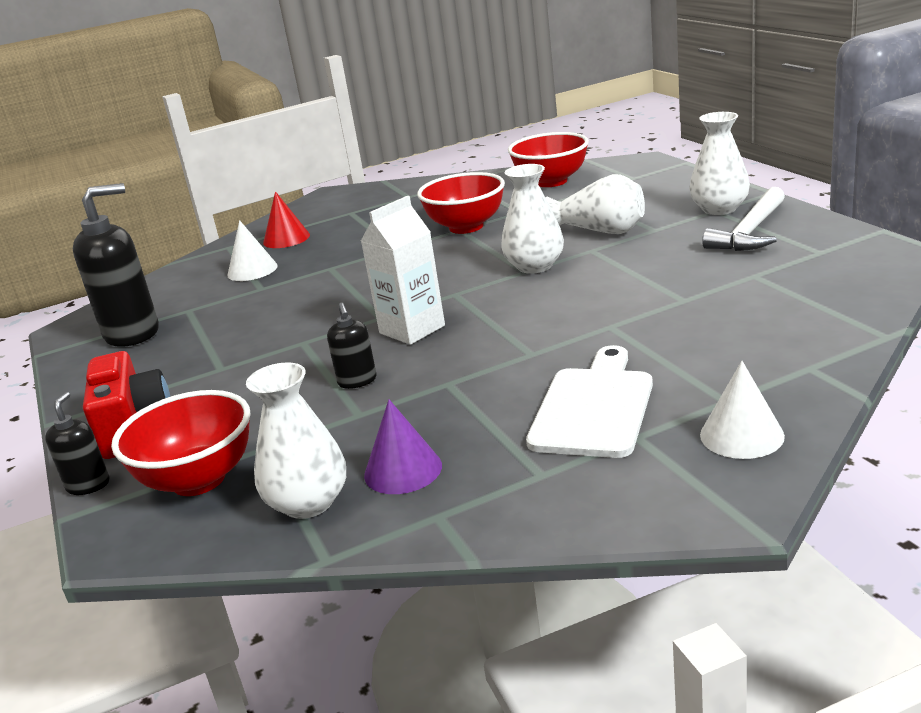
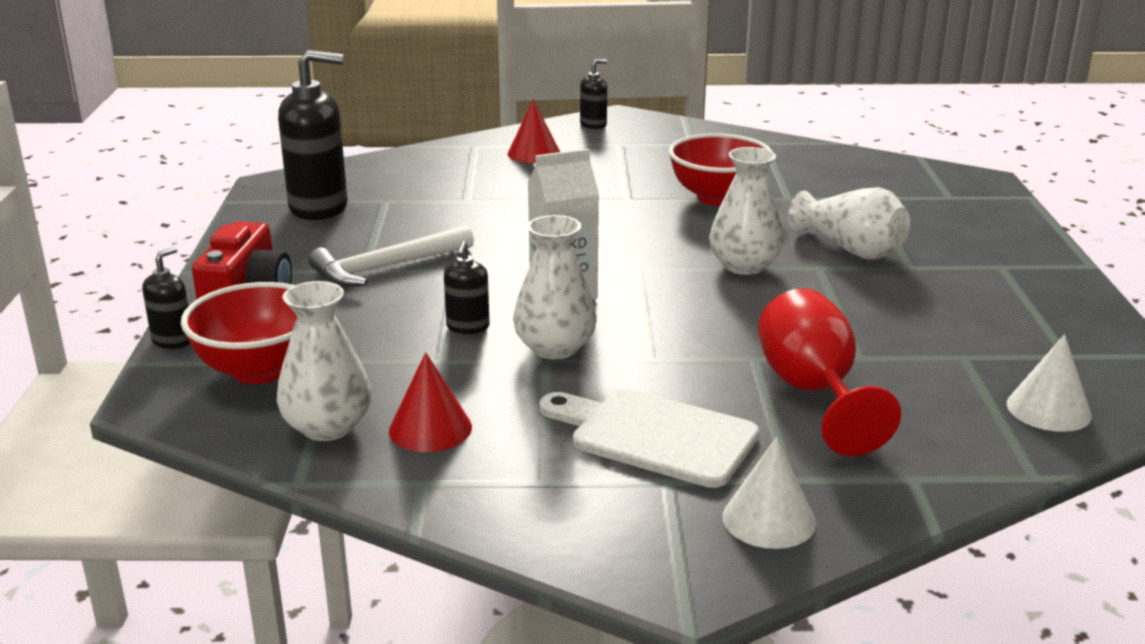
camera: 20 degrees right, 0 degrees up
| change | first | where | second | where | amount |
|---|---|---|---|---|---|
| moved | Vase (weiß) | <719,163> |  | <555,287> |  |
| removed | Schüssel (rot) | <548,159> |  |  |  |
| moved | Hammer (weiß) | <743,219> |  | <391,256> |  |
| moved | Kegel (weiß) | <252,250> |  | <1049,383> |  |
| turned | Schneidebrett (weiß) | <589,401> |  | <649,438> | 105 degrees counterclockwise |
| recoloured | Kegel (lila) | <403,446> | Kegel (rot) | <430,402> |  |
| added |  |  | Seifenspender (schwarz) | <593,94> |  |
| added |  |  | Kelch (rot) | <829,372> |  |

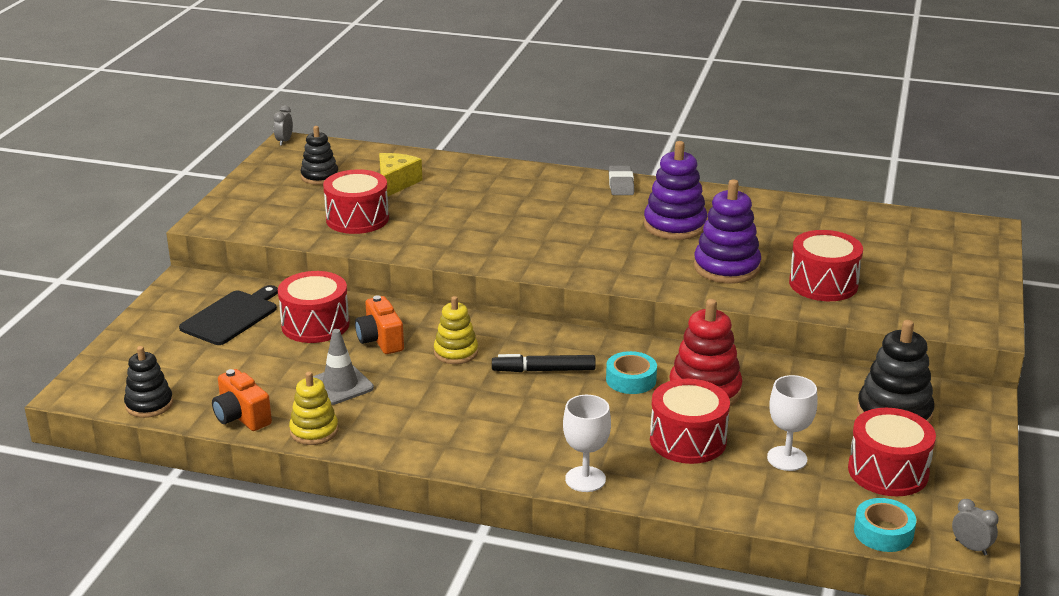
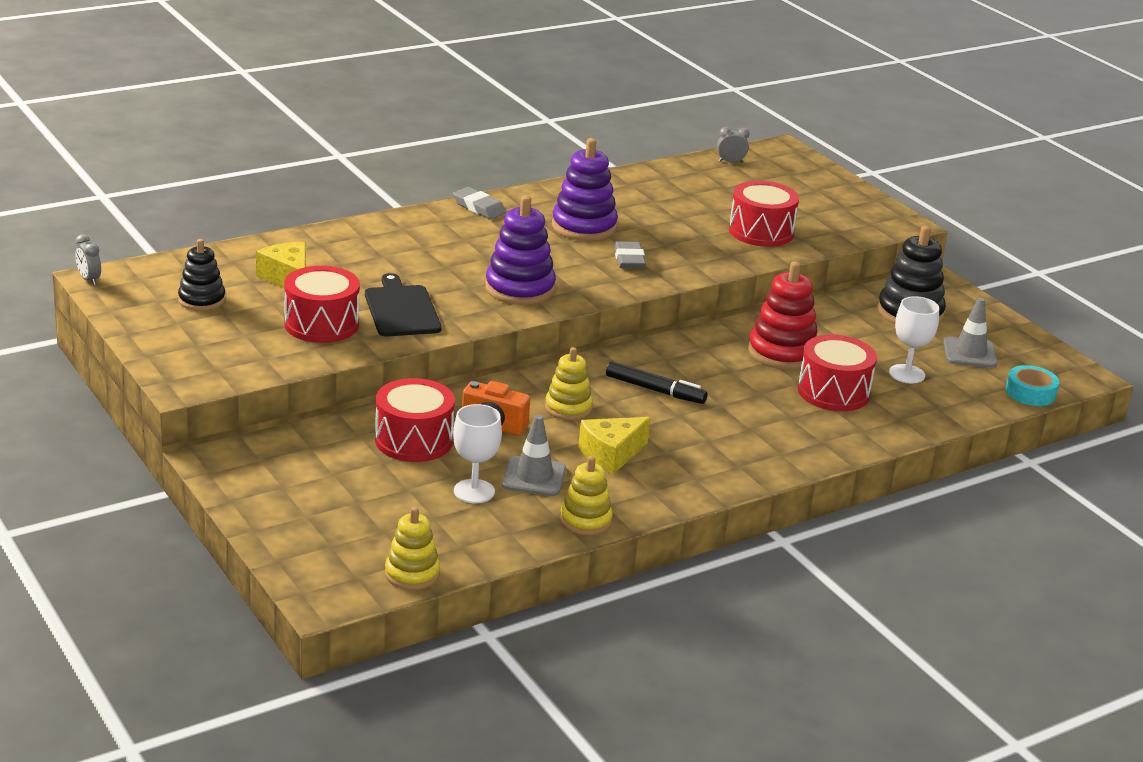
camera: 50 degrees left, 0 degrees up
| change | first | where | second | where | amount |
|---|---|---|---|---|---|
| moved | Stapelspielzeug (lila) | <727,231> |  | <520,250> |  |
| moved | Schneidebrett (schwarz) | <228,315> |  | <403,304> |  |
| recoloured | Stapelspielzeug (schwarz) | <148,382> | Stapelspielzeug (gelb) | <412,548> |  |
| removed | Klebeband (türkis) | <631,372> |  |  |  |
| turned | Filzstift (schwarz) | <544,363> |  | <657,382> | 105 degrees counterclockwise |
| removed | Kamera (orange) | <242,400> |  |  |  |
| moved | Kelch (weiß) | <587,443> |  | <477,453> |  |
| replaced | Trommel (rot) | <892,452> | Leitkegel (grau) | <970,333> |  |
| moved | Wecker (grau) | <975,527> |  | <733,145> |  |
| added |  |  | Radiergummi (grau) | <630,255> |  |
| added |  |  | Käse (gelb) | <615,445> |  |

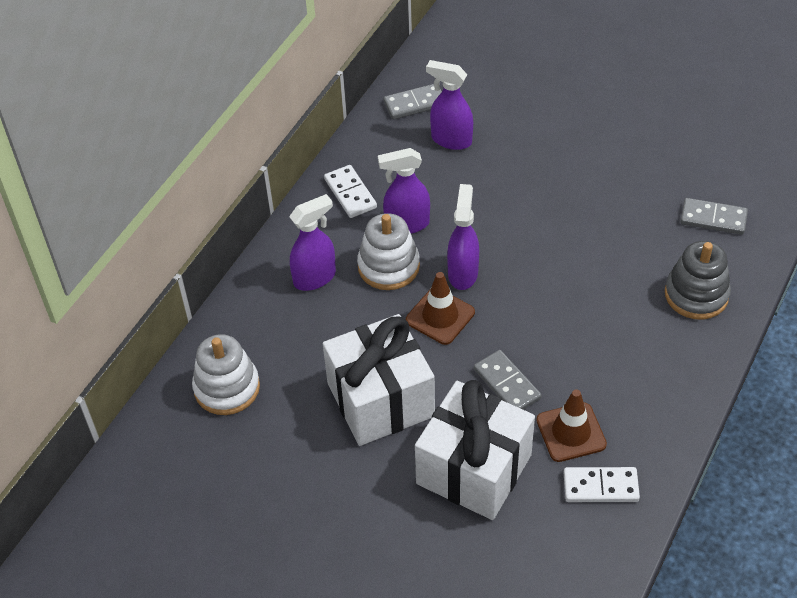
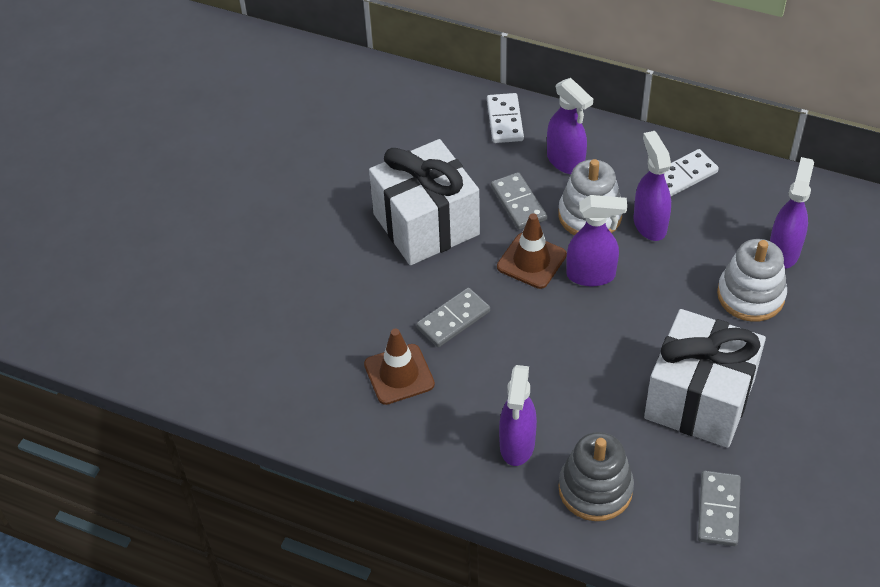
camera: 85 degrees right, 0 degrees up
| change | first | where | second | where | amount |
|---|---|---|---|---|---|
| moved | Dominostein (grau) | <413,101> |  | <519,201> |  |
| moved | Stapelspielzeug (weiß) | <226,374> |  | <752,280> |  |
| moved | Geschenk (weiß) | <475,450> |  | <705,378> |  |
| moved | Dominostein (weiß) | <602,484> |  | <505,118> |  |
| added |  |  | Sprühflasche (lila) | <518,415> |  |

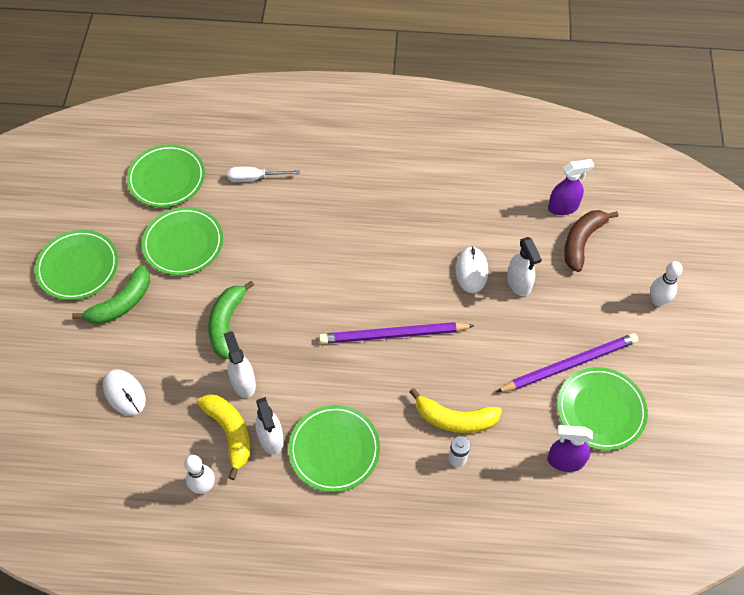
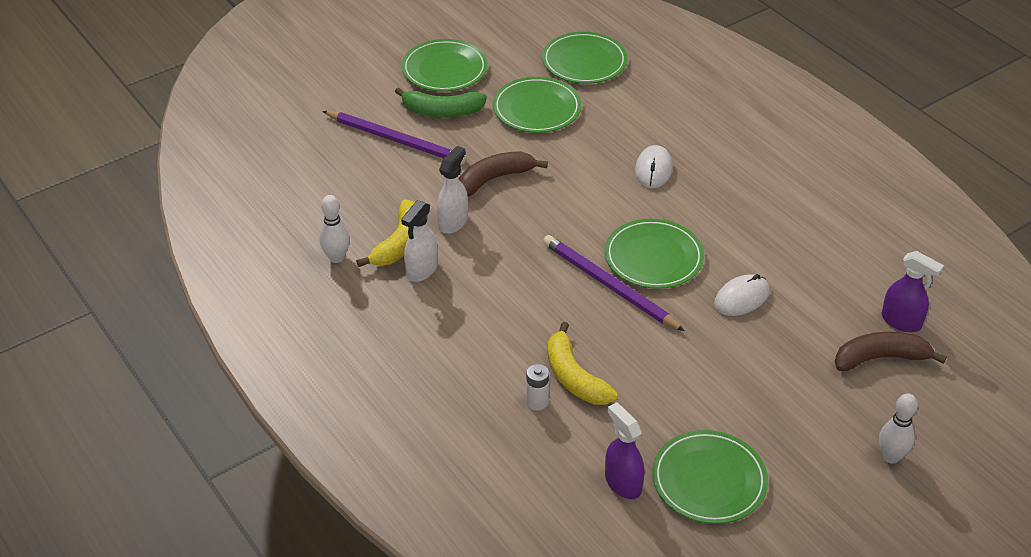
camera: 50 degrees right, 15 degrees down
| change | first | where | second | where | amount |
|---|---|---|---|---|---|
| removed | Schraubenzieher (weiß) | <264,174> |  |  |  |
| removed | Sprühflasche (weiß) | <524,266> |  |  |  |
| recoloured | Banane (grün) | <231,320> | Banane (braun) | <503,173> |  |
| moved | Bleistift (lila) | <567,362> |  | <395,137> |  |
| moved | Computermaus (weiß) | <124,392> |  | <654,166> |  |
| moved | Teller (grün) | <334,448> |  | <654,254> |  |

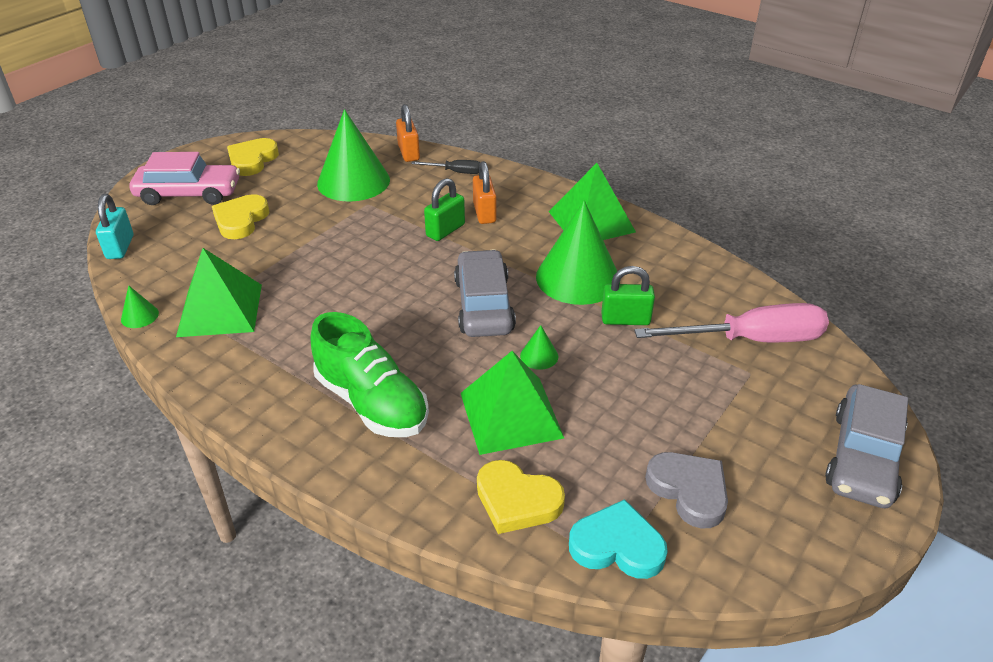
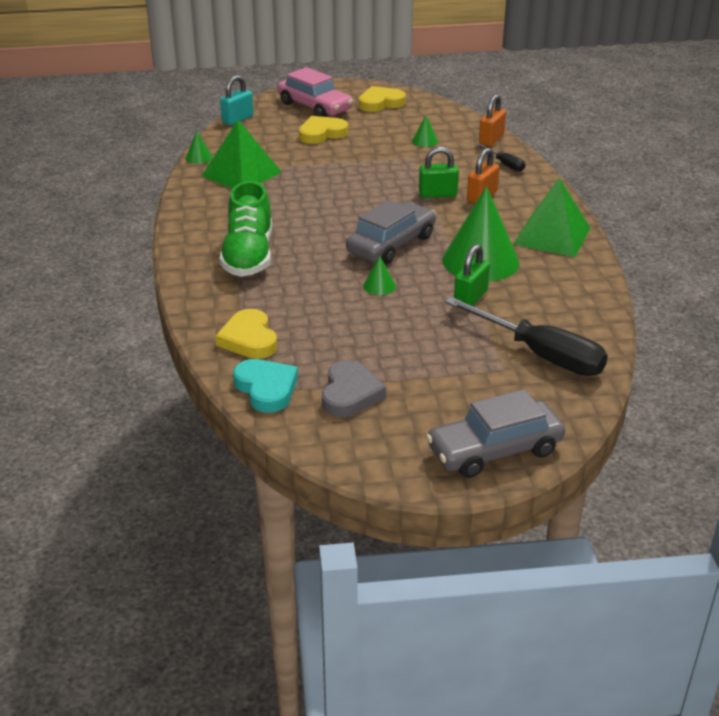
camera: 45 degrees right, 5 degrees down
| change | first | where | second | where | amount |
|---|---|---|---|---|---|
| resized | Kegel (grün) | <353,155> |  | <425,131> | x0.41 |
| turned | Vorhängeschloss (grün) | <628,295> |  | <472,275> | 75 degrees clockwise |
| recoloured | Schraubenzieher (rosa) | <731,322> | Schraubenzieher (schwarz) | <526,336> |  |
| removed | Pyramide (grün) | <512,403> |  |  |  |

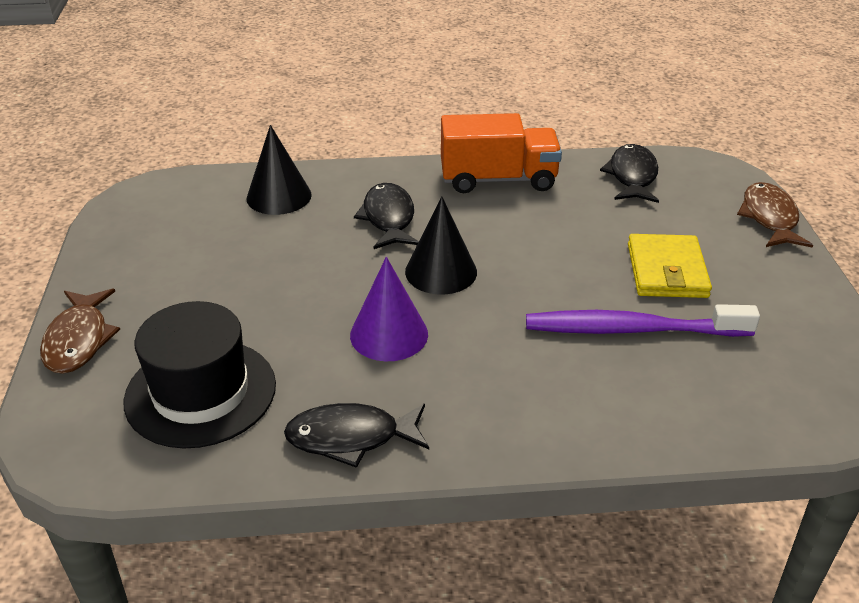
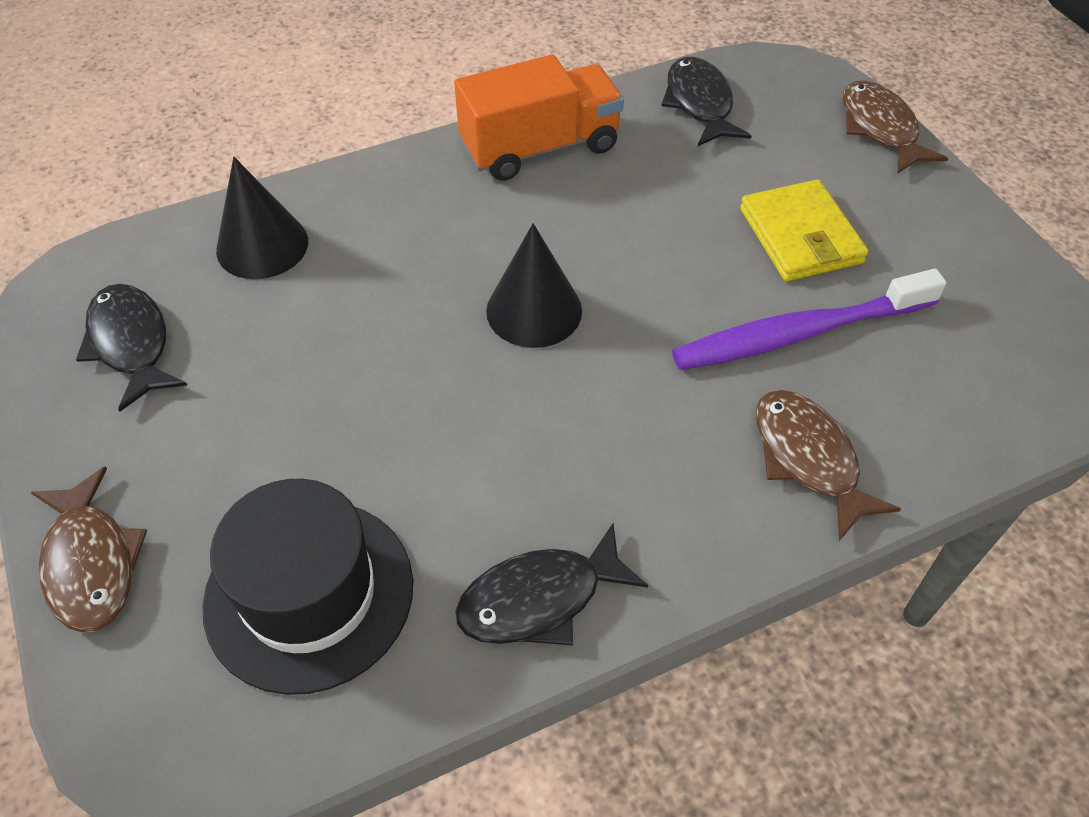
camera: 20 degrees left, 15 degrees up
| change | first | where | second | where | amount |
|---|---|---|---|---|---|
| moved | Fisch (schwarz) | <386,216> |  | <131,347> |  |
| removed | Kegel (lila) | <389,309> |  |  |  |
| added |  |  | Fisch (braun) | <828,465> |  |

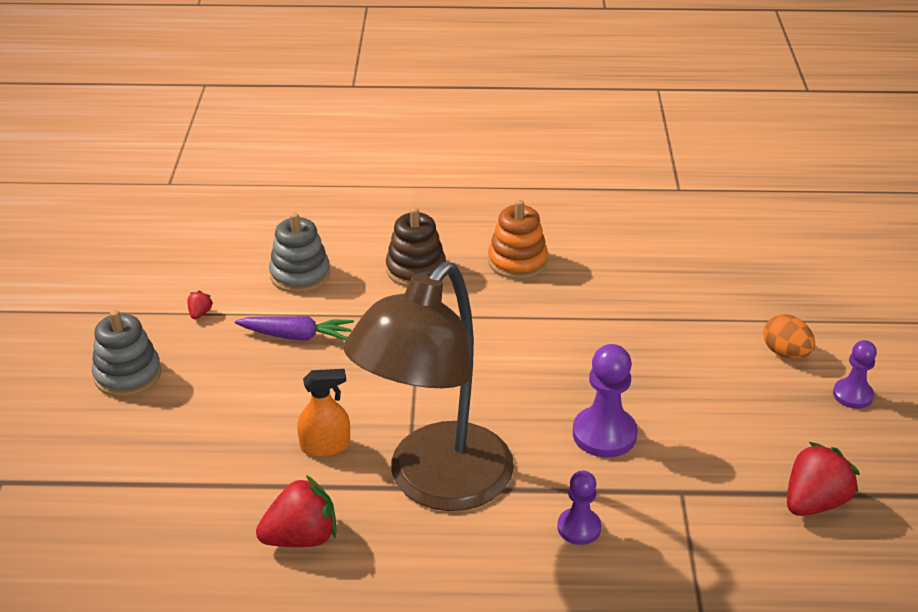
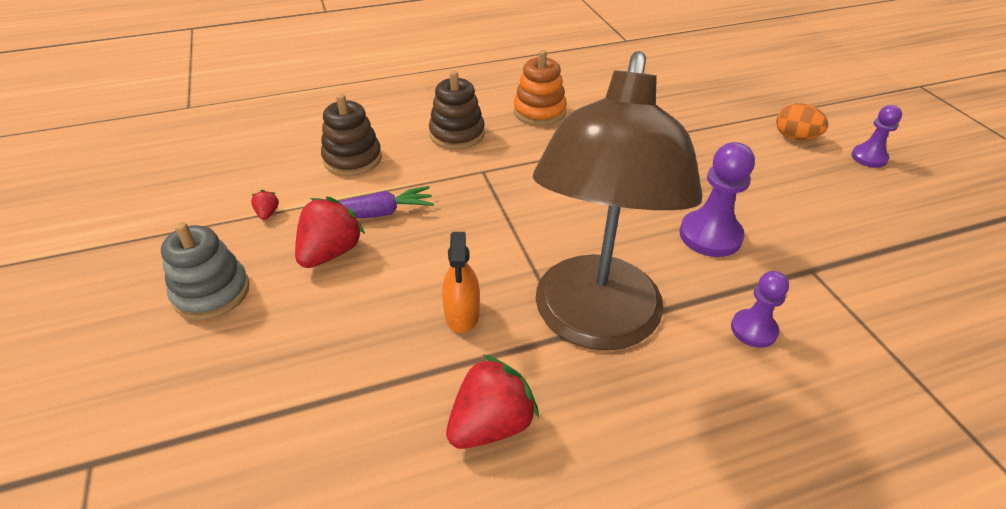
camera: 20 degrees left, 5 degrees up
| change | first | where | second | where | amount |
|---|---|---|---|---|---|
| recoloured | Stapelspielzeug (grau) | <299,252> | Stapelspielzeug (braun) | <351,135> |  |
| turned | Sprühflasche (orange) | <323,413> |  | <461,282> | 120 degrees clockwise |
| moved | Erdbeere (rot) | <823,479> |  | <330,232> |  |

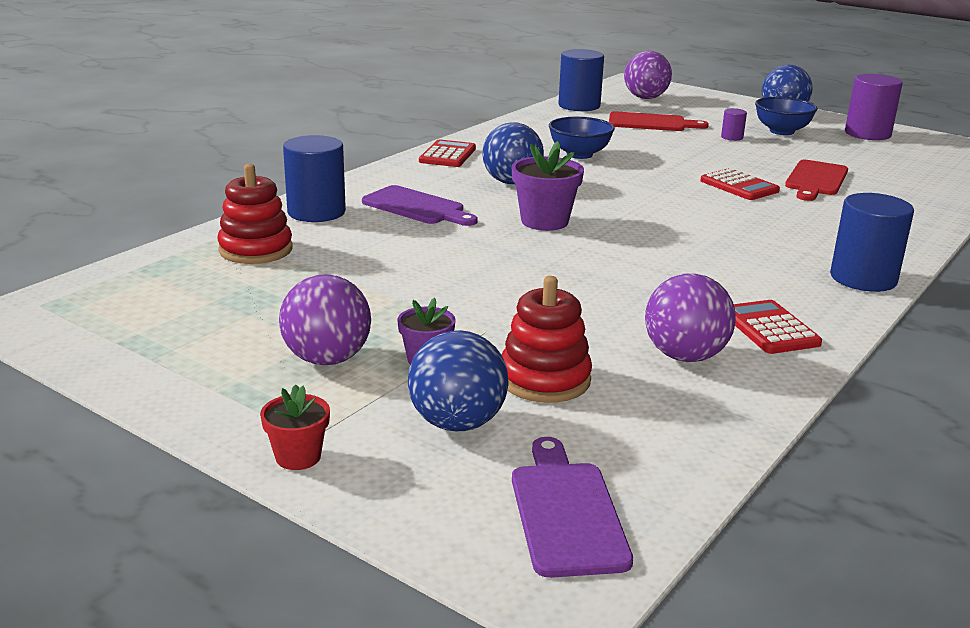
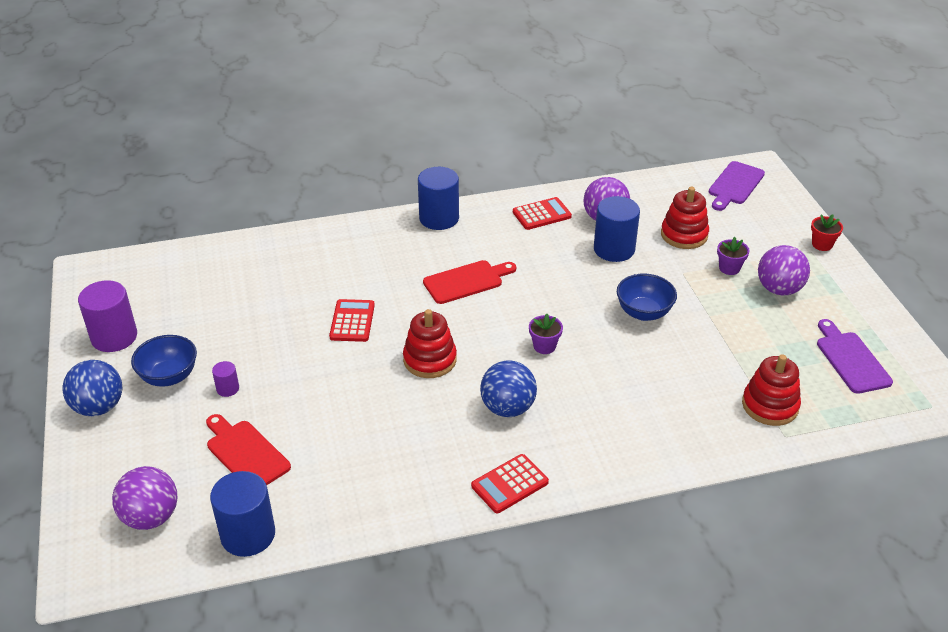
camera: 140 degrees left, 15 degrees up
| change | first | where | second | where | amount |
|---|---|---|---|---|---|
| moved | Schüssel (blau) | <582,138> |  | <647,297> |  |
| moved | Vollzylinder (blau) | <314,178> |  | <617,229> |  |
| resized | Blumentopf (lila) | <548,186> |  | <546,334> | x0.60 |
| moved | Schneidebrett (rot) | <816,180> |  | <469,282> |  |
| moved | Schneidebrett (lila) | <420,205> |  | <855,356> |  |
| turned | Taschenrechner (rot) | <778,327> |  | <542,213> | 135 degrees counterclockwise |
| removed | Ball (blau) | <458,380> |  |  |  |
| added |  |  | Stapelspielzeug (rot) | <430,343> |  |

